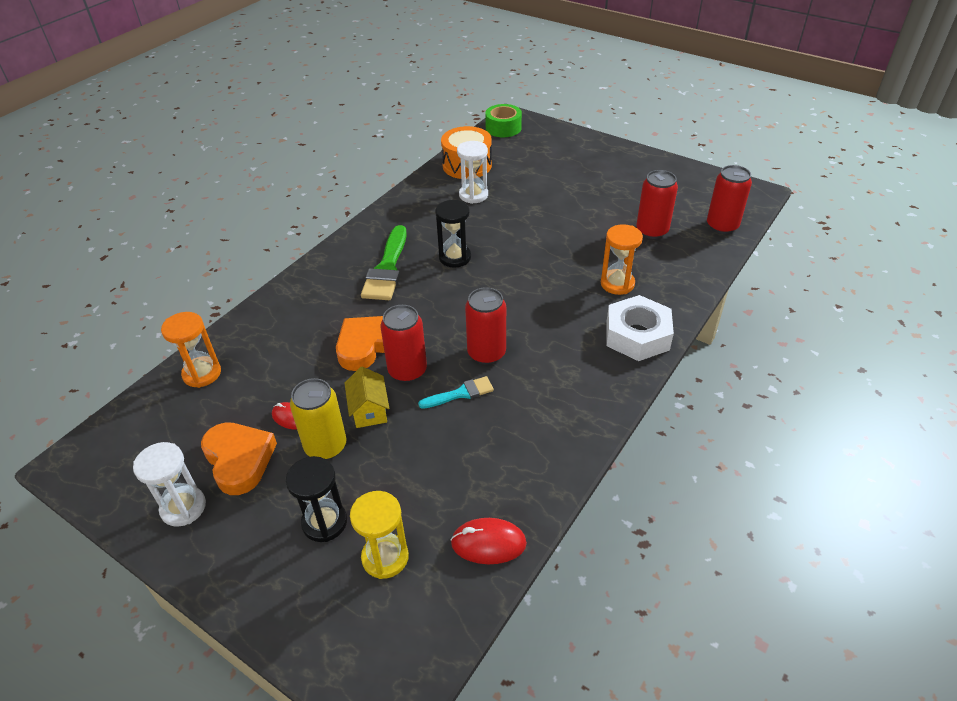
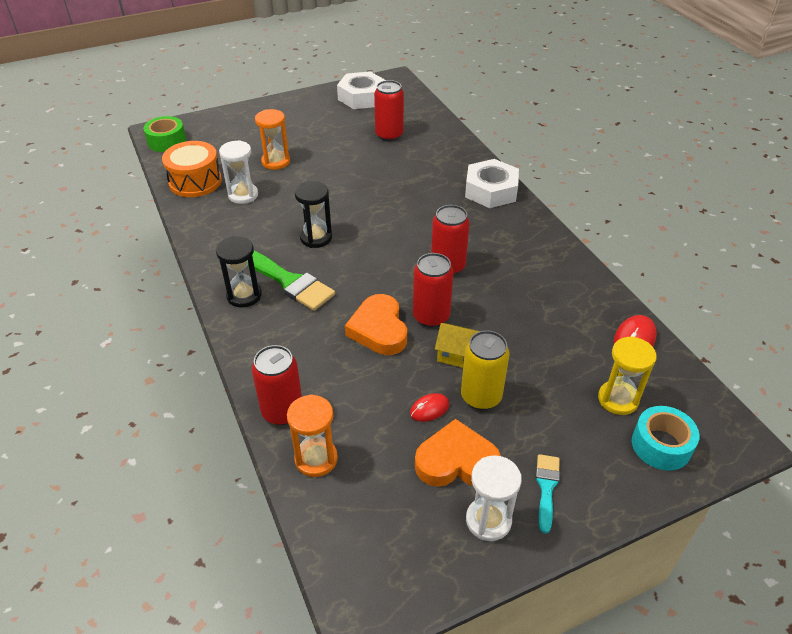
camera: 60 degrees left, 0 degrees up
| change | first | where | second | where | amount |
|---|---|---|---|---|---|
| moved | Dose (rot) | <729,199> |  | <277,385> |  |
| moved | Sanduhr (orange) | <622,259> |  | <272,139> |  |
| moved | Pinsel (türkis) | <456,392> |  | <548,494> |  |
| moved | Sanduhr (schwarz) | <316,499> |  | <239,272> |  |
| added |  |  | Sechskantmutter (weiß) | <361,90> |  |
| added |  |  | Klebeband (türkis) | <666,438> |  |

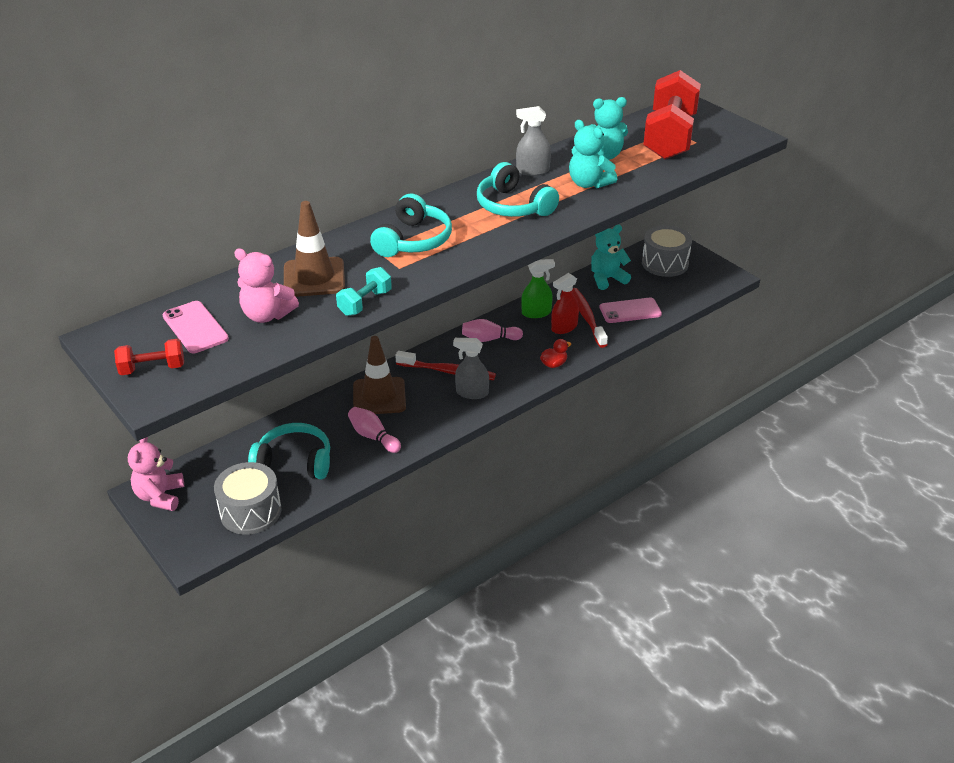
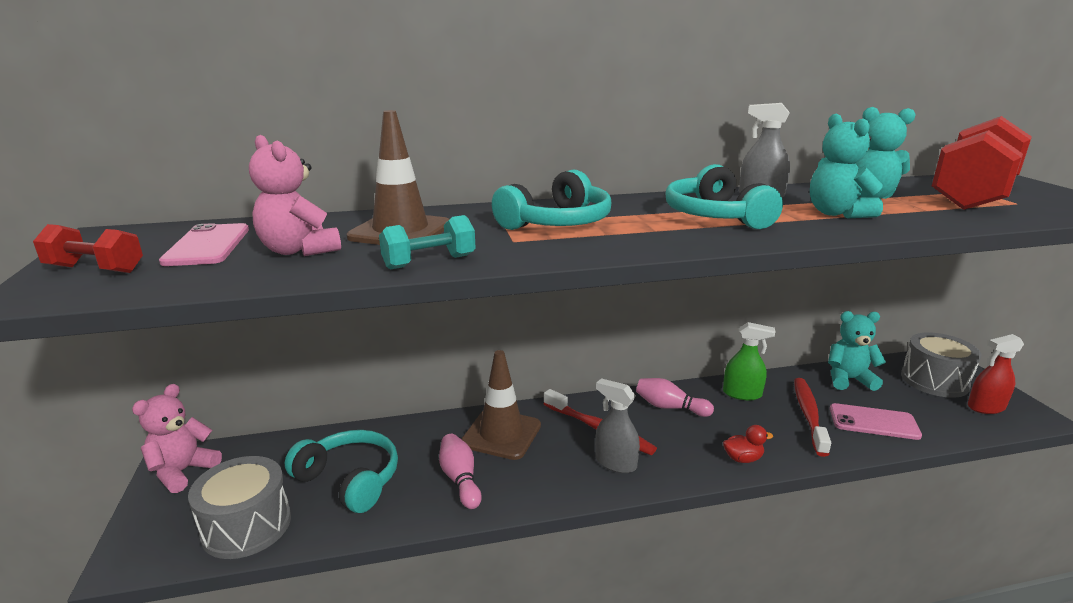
camera: 25 degrees right, 15 degrees down
| change | first | where | second | where | amount |
|---|---|---|---|---|---|
| moved | Sprühflasche (rot) | <565,303> |  | <996,374> |  |

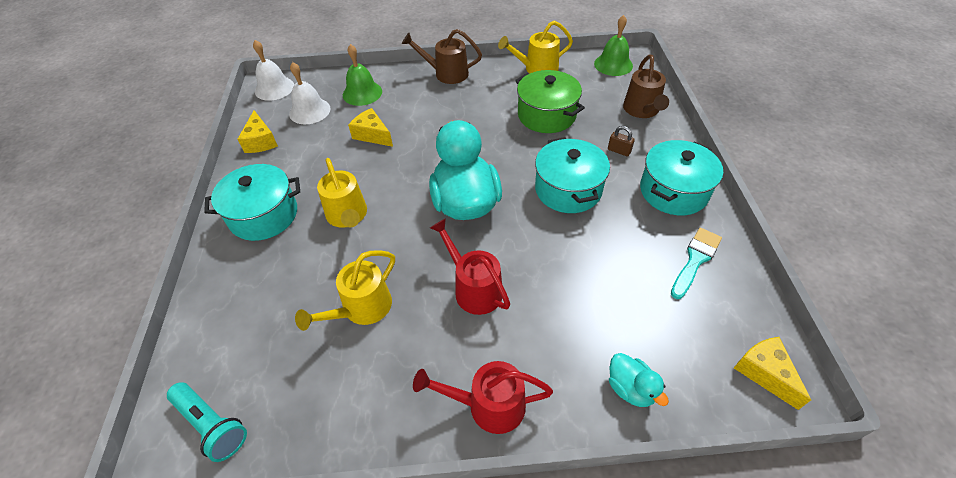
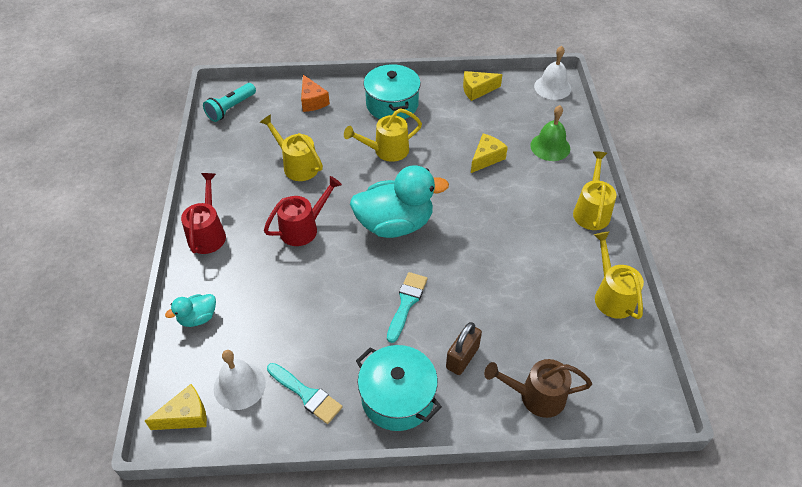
camera: 90 degrees right, 0 degrees up
| change | first | where | second | where | amount |
|---|---|---|---|---|---|
| removed | Glocke (grün) | <613,45> |  |  |  |
| recoloured | Gießkanne (braun) | <442,56> | Gießkanne (gelb) | <594,190> |  |
| moved | Glocke (weiß) | <310,93> |  | <240,380> |  |
| removed | Kochtopf (grün) | <550,101> |  |  |  |
| resized | Vorhängeschloss (braun) | <621,141> |  | <464,348> | x1.63 |
| replaced | Kochtopf (türkis) | <572,175> | Pinsel (türkis) | <407,307> |  |
| added |  |  | Käse (orange) | <315,93> |  |

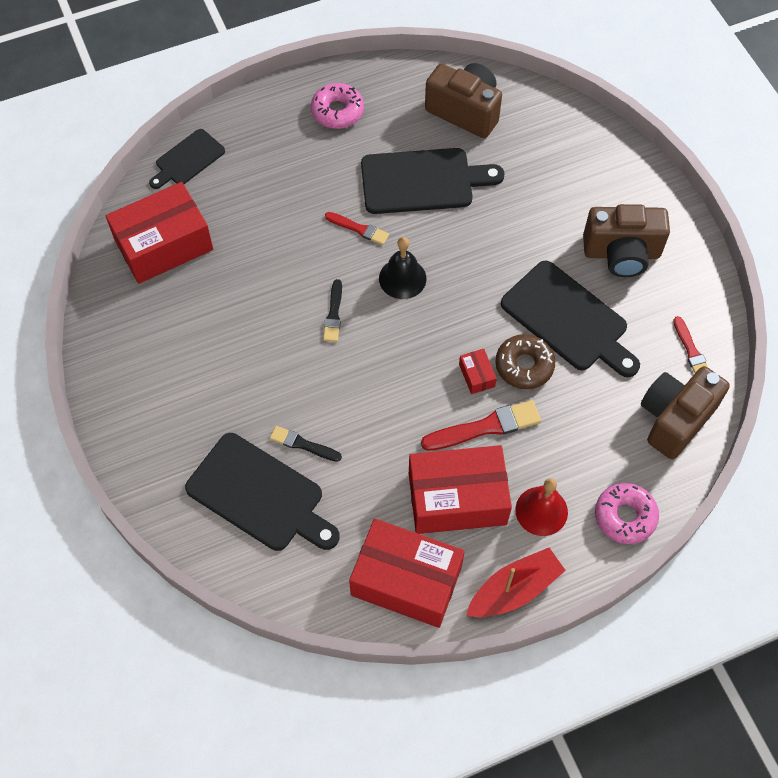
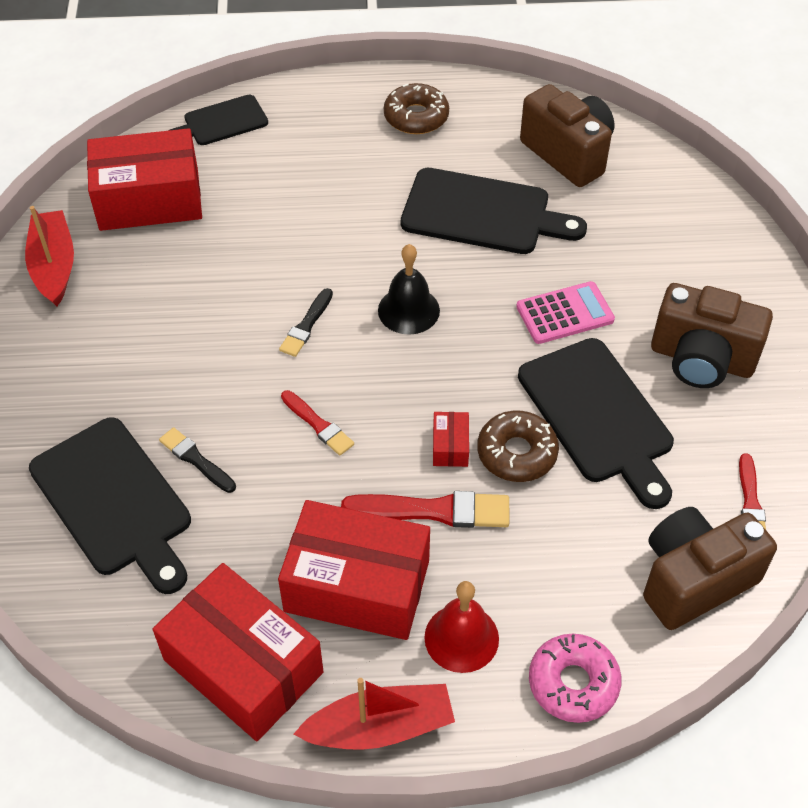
camera: 20 degrees right, 10 degrees down
| change | first | where | second | where | amount |
|---|---|---|---|---|---|
| recoloured | Donut (rosa) | <337,106> | Donut (braun) | <416,108> |  |
| moved | Pinsel (rot) | <357,228> |  | <317,422> |  |
| added |  |  | Boot (rot) | <49,256> |  |
| added |  |  | Taschenrechner (rosa) | <565,312> |  |

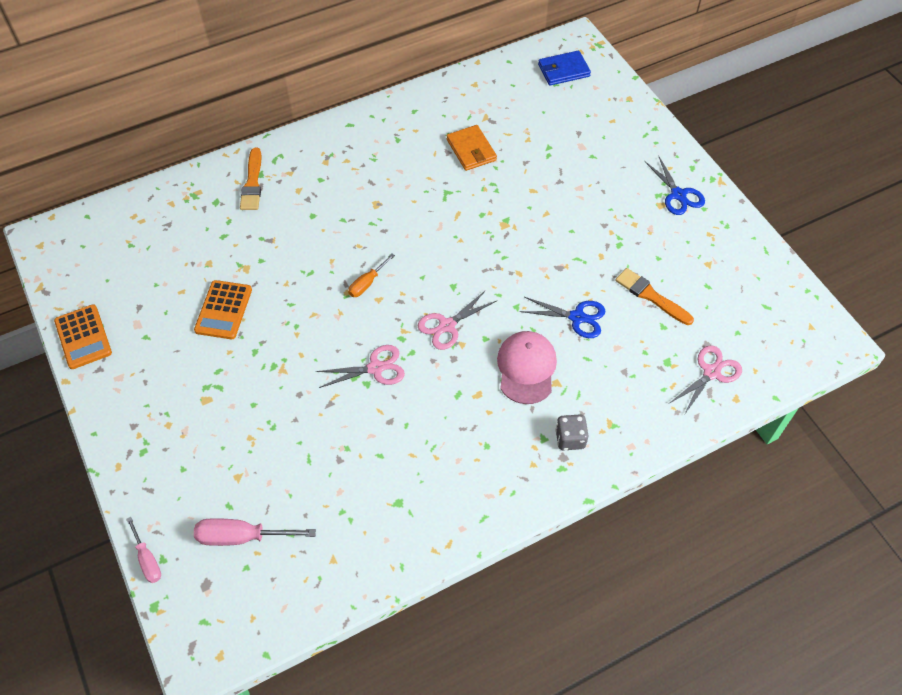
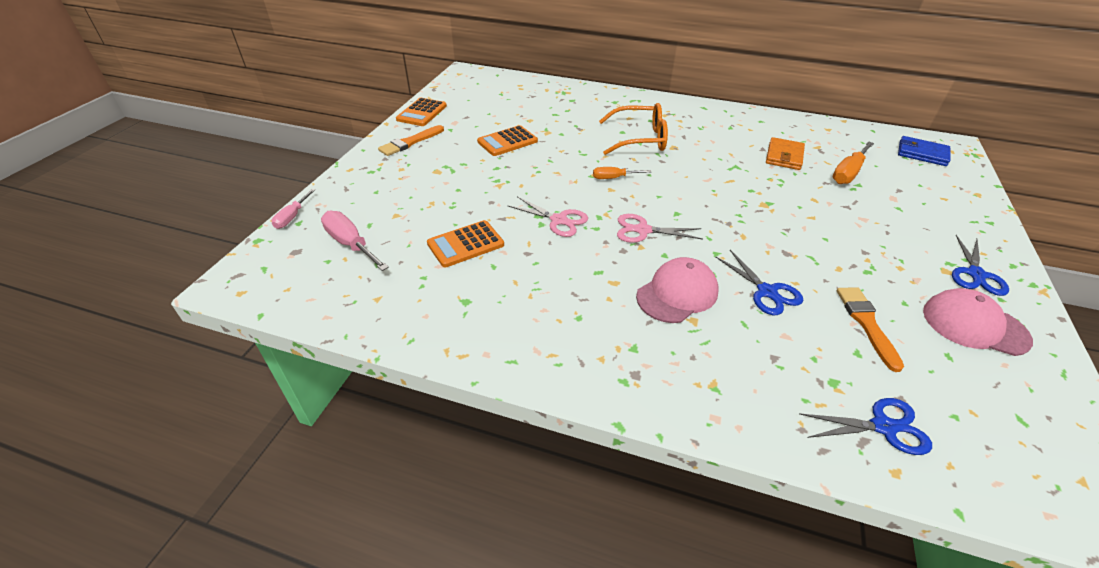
camera: 45 degrees right, 15 degrees down
| change | first | where | second | where | amount |
|---|---|---|---|---|---|
| moved | Pinsel (orange) | <250,179> |  | <411,140> |  |
| recoloured | Schere (rosa) | <706,380> | Schere (blau) | <865,426> |  |
| removed | Spielwürfel (grau) | <572,432> |  |  |  |
| added |  |  | Brille (orange) | <633,129> |  |
| added |  |  | Schraubenzieher (orange) | <853,162> |  |
| added |  |  | Taschenrechner (orange) | <465,244> |  |
| added |  |  | Kappe (rosa) | <978,322> |  |

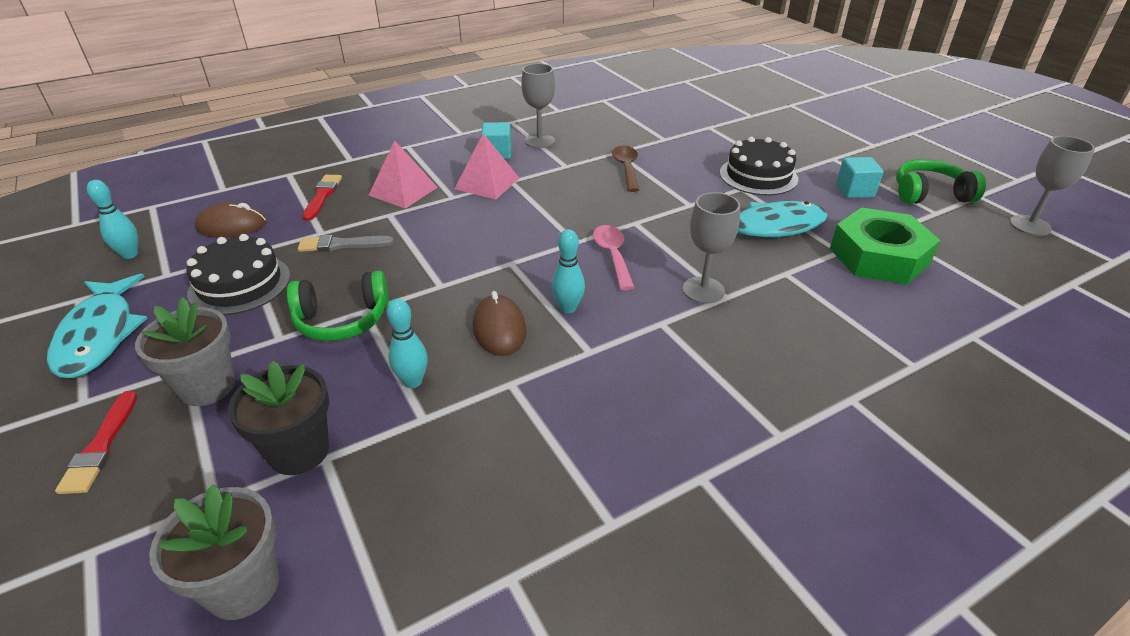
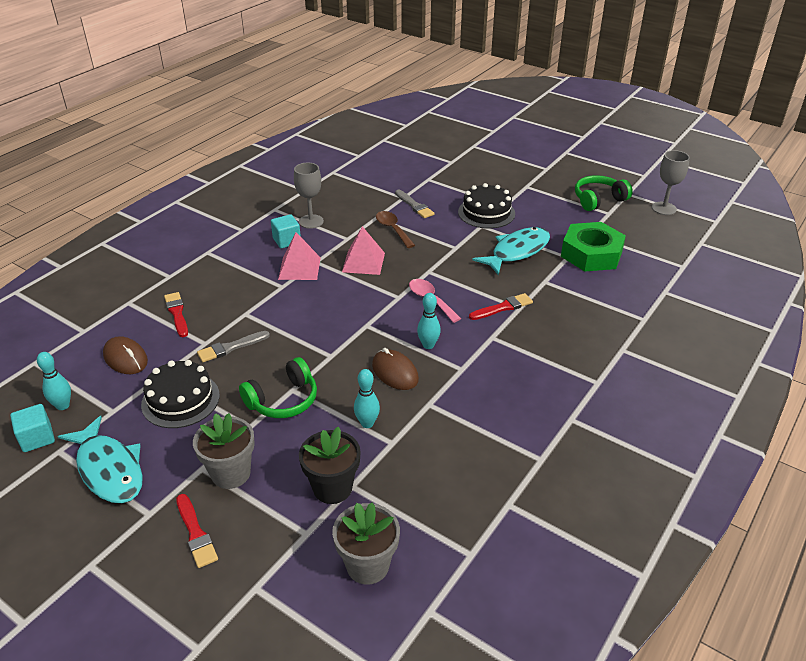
camera: 25 degrees left, 0 degrees up
| change | first | where | second | where | amount |
|---|---|---|---|---|---|
| moved | Pyramide (rosa) | <403,174> |  | <363,250> |  |
| moved | Kubus (türkis) | <859,177> |  | <32,428> |  |
| replaced | Kelch (grau) | <711,248> | Pinsel (rot) | <501,306> |  |
| turned | Computermaus (braun) | <231,220> |  | <125,355> | 75 degrees clockwise |
| added |  |  | Pinsel (grau) | <414,204> |  |

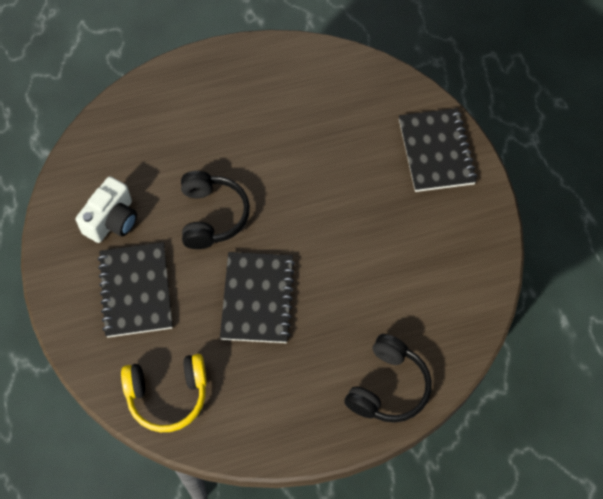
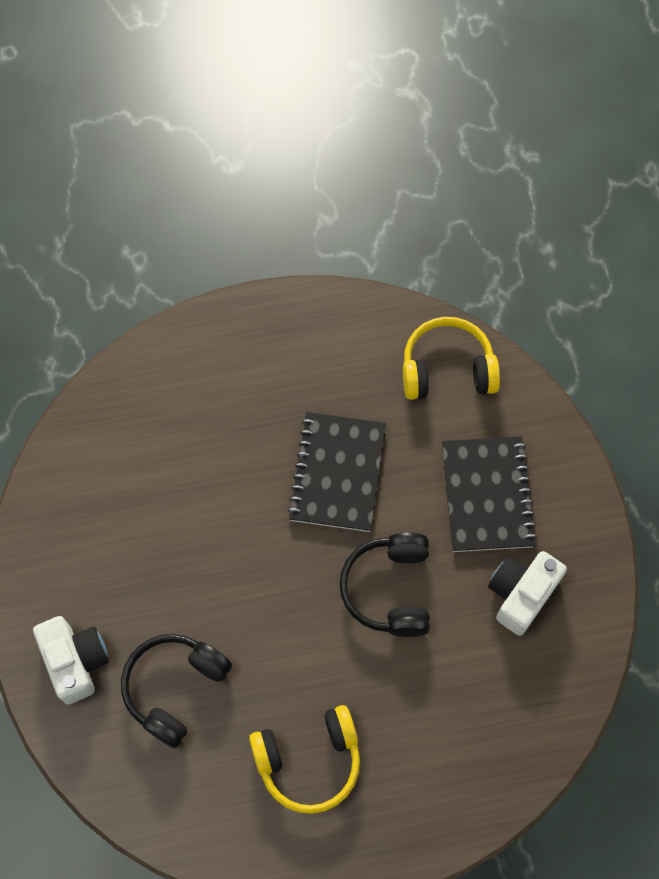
camera: 175 degrees left, 5 degrees up
| change | first | where | second | where | amount |
|---|---|---|---|---|---|
| replaced | Notizbuch (schwarz) | <438,150> | Kamera (weiß) | <71,660> |  |
| moved | Kopfhörer (schwarz) | <388,378> |  | <176,691> |  |
| added |  |  | Kopfhörer (gelb) | <304,759> |  |

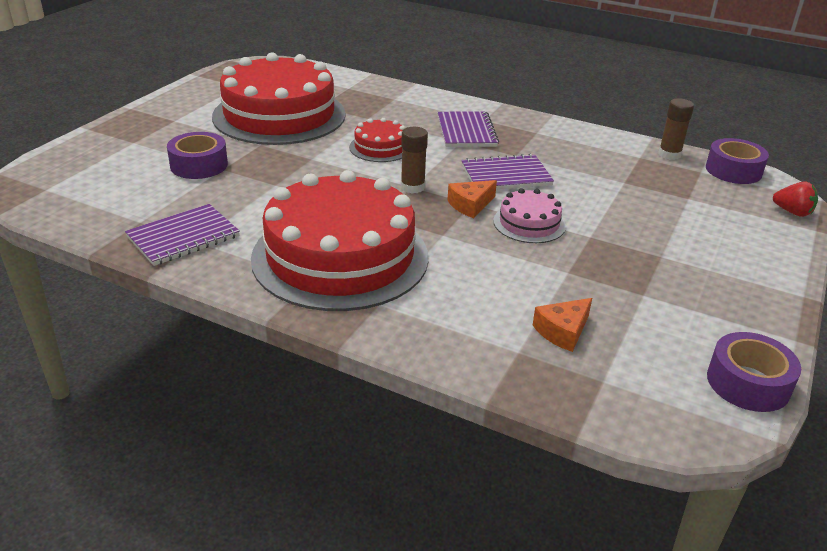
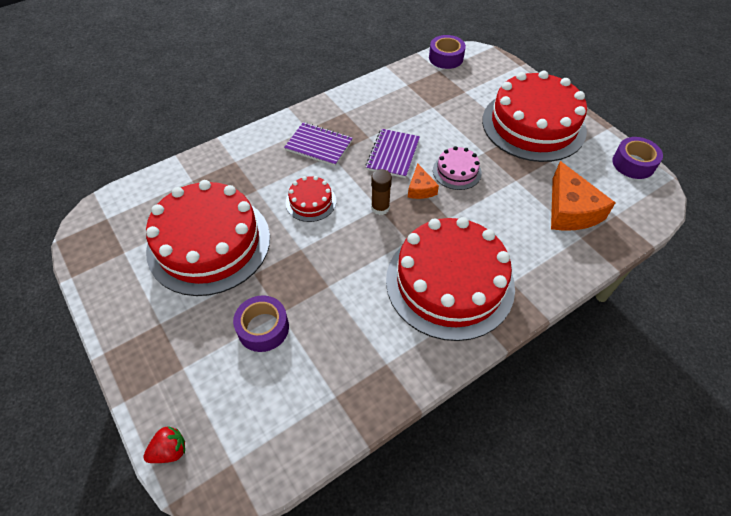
camera: 60 degrees left, 20 degrees up
| change | first | where | second | where | amount |
|---|---|---|---|---|---|
| removed | Klebestift (braun) | <676,129> |  |  |  |
| moved | Erdbeere (rot) | <795,199> |  | <164,444> |  |
| removed | Notizbuch (lila) | <182,235> |  |  |  |
| resized | Käse (orange) | <562,325> |  | <583,196> | x1.87 |
| added |  |  | Kuchen (rot) | <534,116> |  |

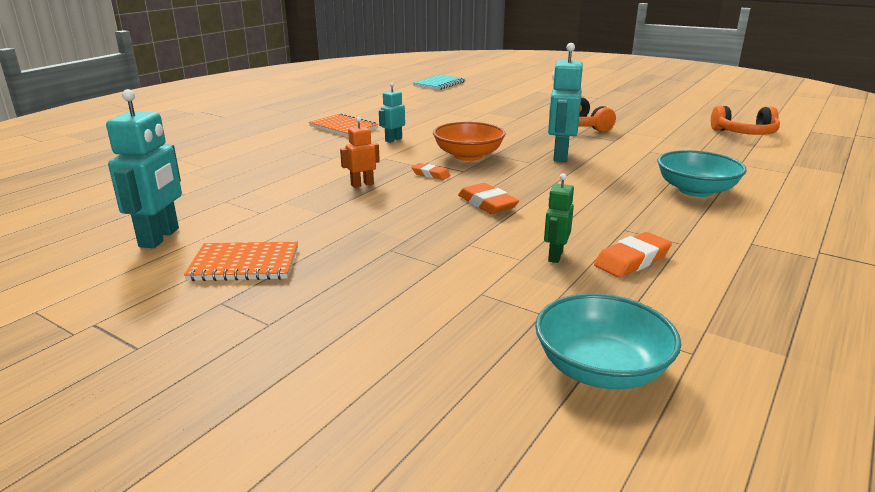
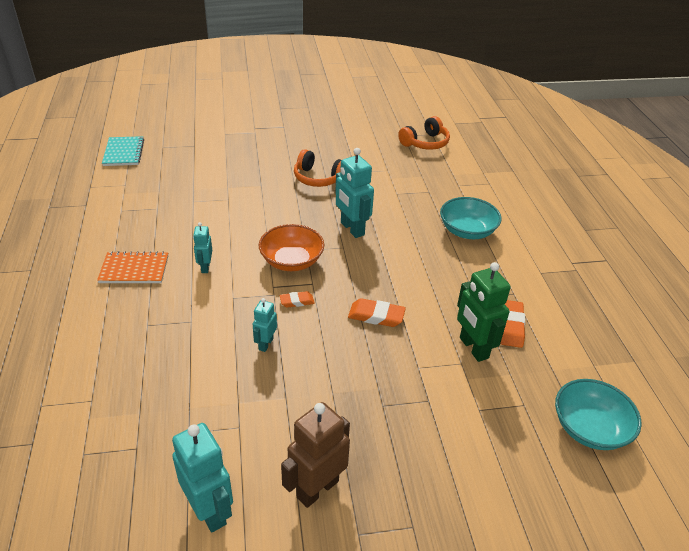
camera: 45 degrees left, 15 degrees up
| change | first | where | second | where | amount |
|---|---|---|---|---|---|
| recoloured | Roboter (orange) | <360,152> | Roboter (türkis) | <265,325> |  |
| resized | Roboter (grün) | <559,218> |  | <484,312> | x1.79 |
| replaced | Notizbuch (orange) | <241,261> | Roboter (braun) | <315,455> |  |

